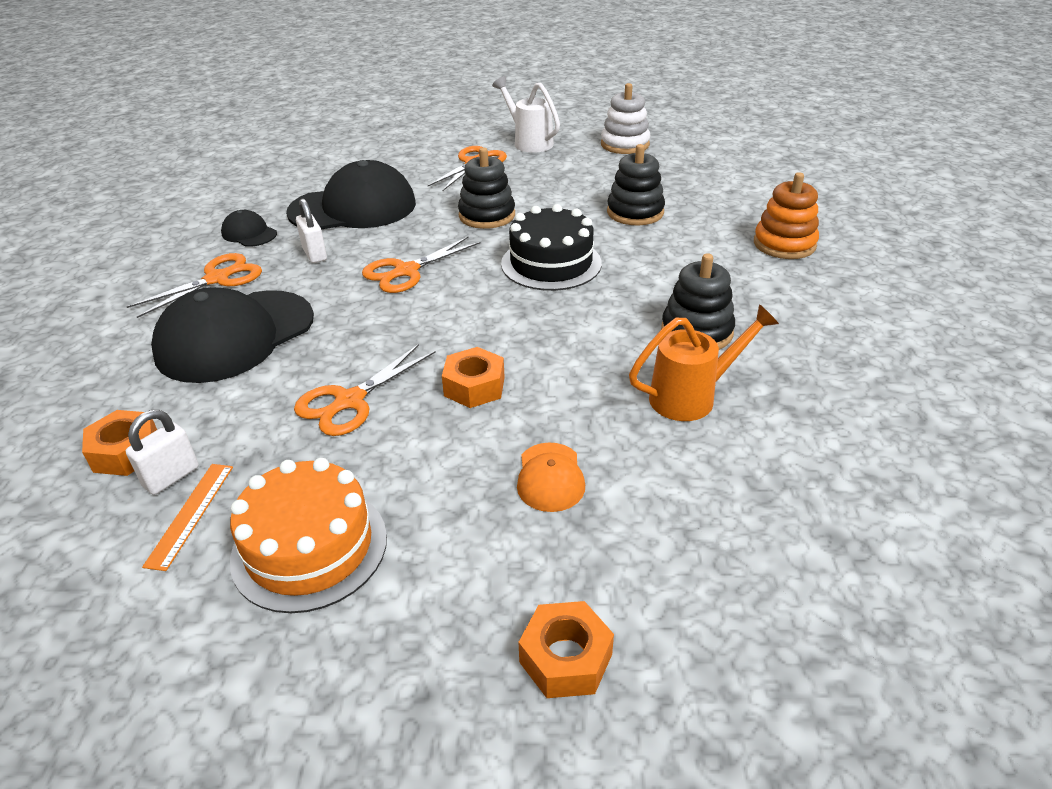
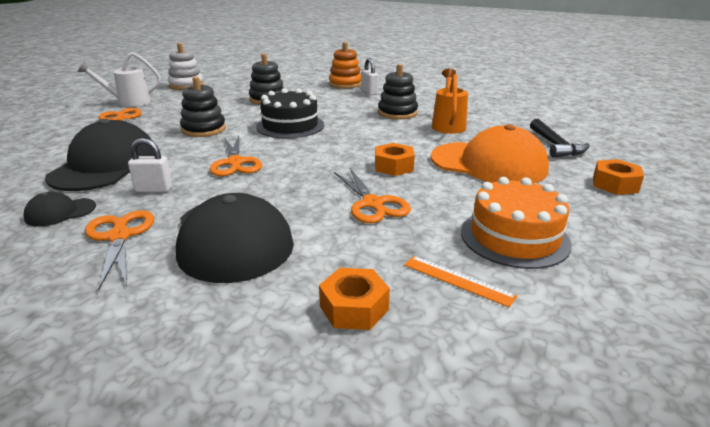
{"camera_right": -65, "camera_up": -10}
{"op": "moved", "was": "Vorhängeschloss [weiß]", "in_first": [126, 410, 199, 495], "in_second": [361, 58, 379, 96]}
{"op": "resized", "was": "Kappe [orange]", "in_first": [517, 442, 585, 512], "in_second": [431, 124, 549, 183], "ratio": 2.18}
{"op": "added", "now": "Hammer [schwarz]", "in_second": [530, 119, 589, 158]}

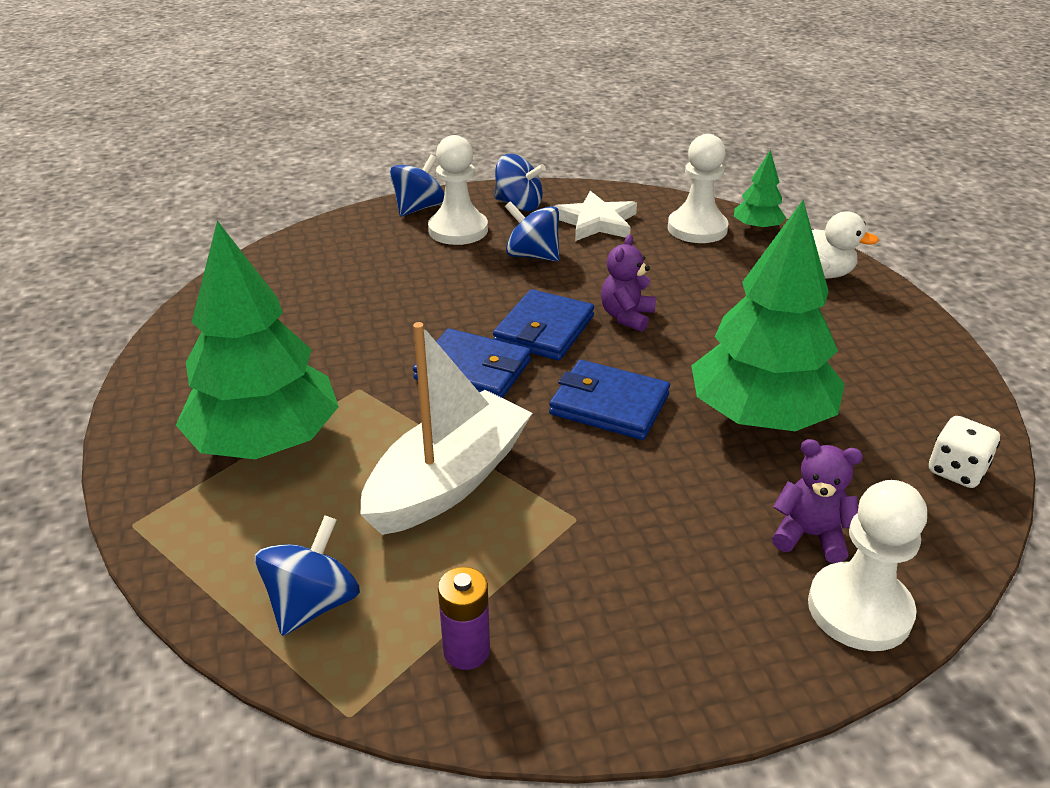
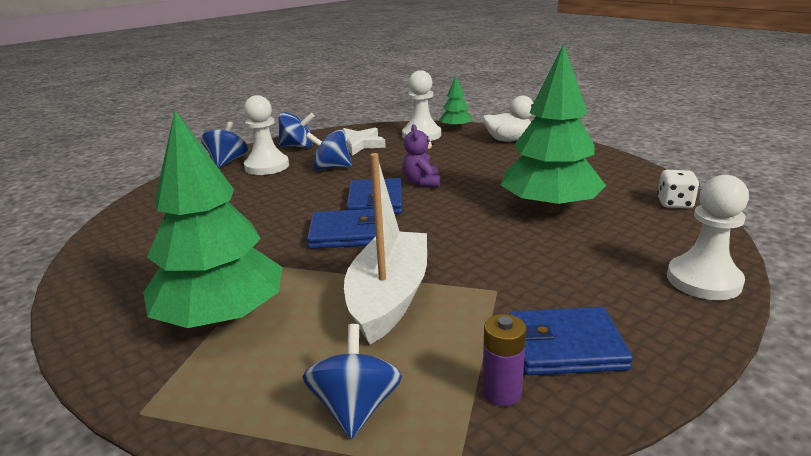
{"camera_right": -25, "camera_up": -10}
{"op": "moved", "was": "Geldbörse [blau]", "in_first": [549, 360, 670, 440], "in_second": [509, 307, 633, 375]}
{"op": "removed", "was": "Teddybär [lila]", "in_first": [772, 439, 863, 563]}

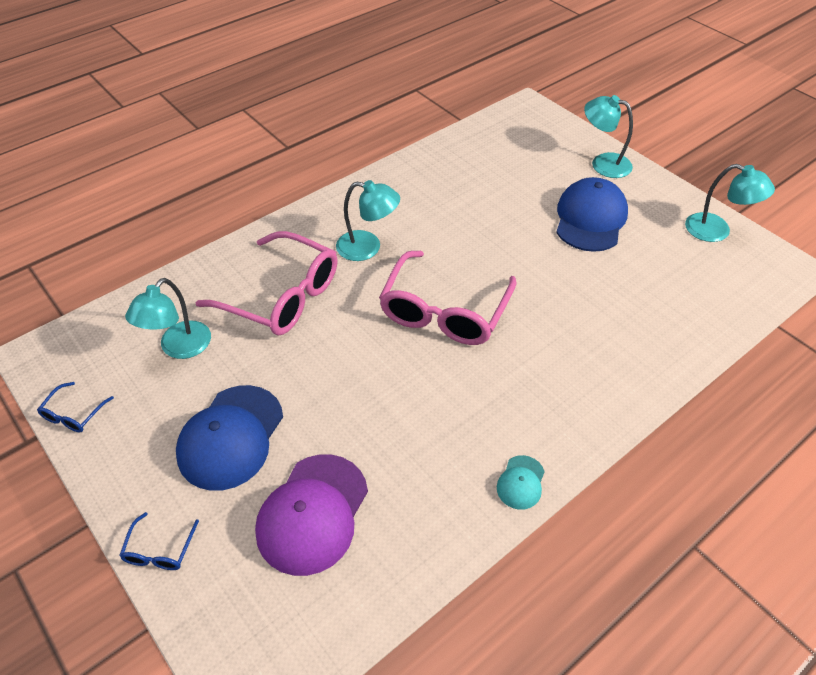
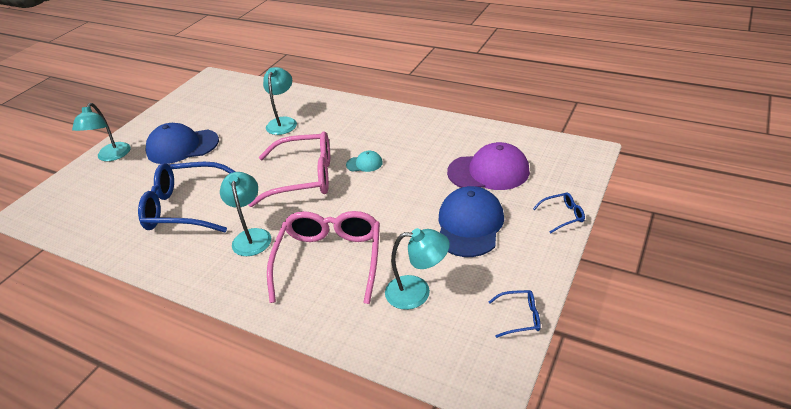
{"camera_right": -110, "camera_up": -10}
{"op": "turned", "was": "Kappe [blau]", "in_first": [176, 385, 283, 491], "in_second": [439, 186, 504, 257], "clockwise": -75}
{"op": "moved", "was": "Kappe [türkis]", "in_first": [497, 455, 545, 510], "in_second": [346, 151, 383, 172]}
{"op": "moved", "was": "Lampe [türkis]", "in_first": [685, 164, 775, 242], "in_second": [263, 67, 297, 135]}
{"op": "added", "now": "Brille [blau]", "in_second": [138, 162, 236, 232]}

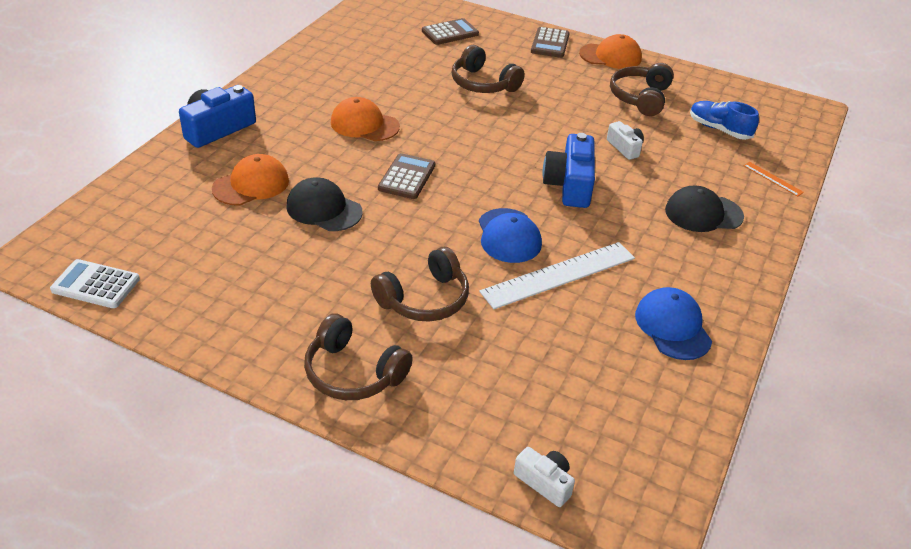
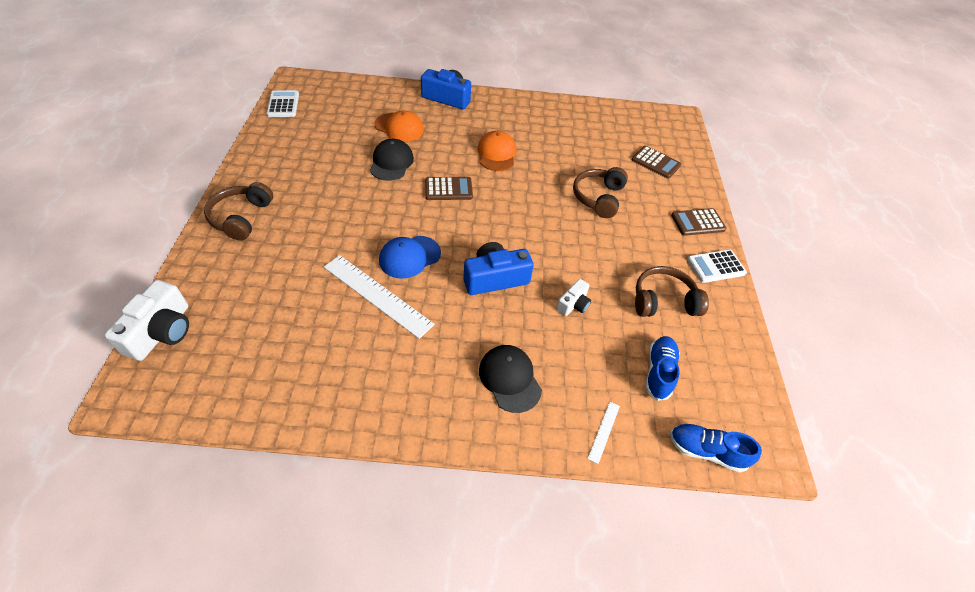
{"camera_right": 65, "camera_up": 10}
{"op": "removed", "was": "Kopfhörer [braun]", "in_first": [371, 247, 469, 321]}
{"op": "resized", "was": "Kamera [weiß]", "in_first": [514, 447, 575, 507], "in_second": [104, 280, 189, 361], "ratio": 1.78}
{"op": "replaced", "was": "Kappe [orange]", "now": "Taschenrechner [weiß]", "in_first": [579, 34, 642, 69], "in_second": [687, 250, 747, 283]}
{"op": "removed", "was": "Kappe [blau]", "in_first": [635, 287, 712, 360]}
{"op": "recoloured", "was": "Lineal [orange]", "now": "Lineal [weiß]", "in_first": [743, 162, 804, 197], "in_second": [588, 402, 620, 464]}
{"op": "added", "now": "Schuh [blau]", "in_second": [670, 424, 762, 472]}

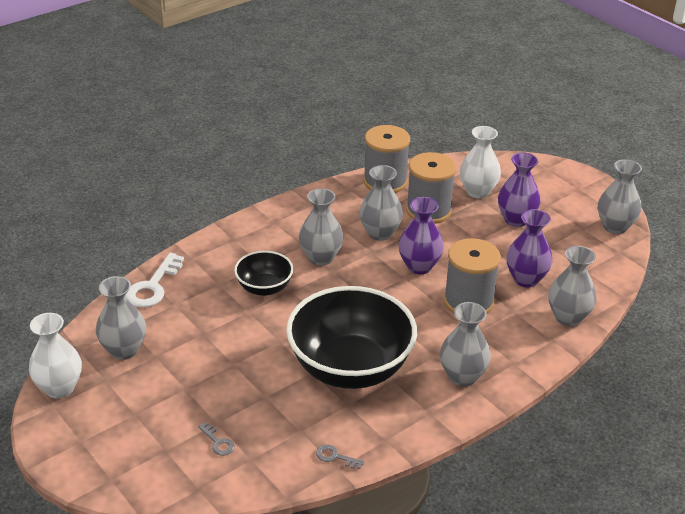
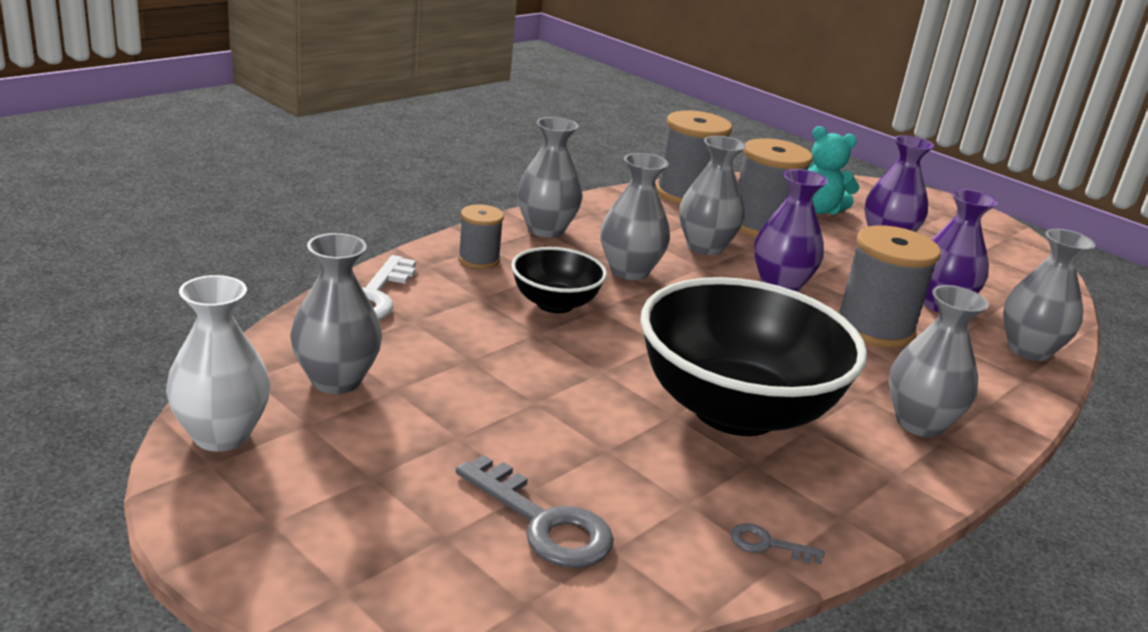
{"camera_right": -10, "camera_up": -10}
{"op": "resized", "was": "Schlüssel [grau]", "in_first": [198, 422, 234, 456], "in_second": [456, 455, 614, 568], "ratio": 2.03}
{"op": "replaced", "was": "Vase [weiß]", "now": "Teddybär [türkis]", "in_first": [460, 126, 501, 198], "in_second": [808, 126, 860, 215]}
{"op": "moved", "was": "Vase [grau]", "in_first": [598, 159, 642, 234], "in_second": [517, 117, 583, 238]}
{"op": "added", "now": "Garnrolle [grau]", "in_second": [458, 205, 504, 269]}

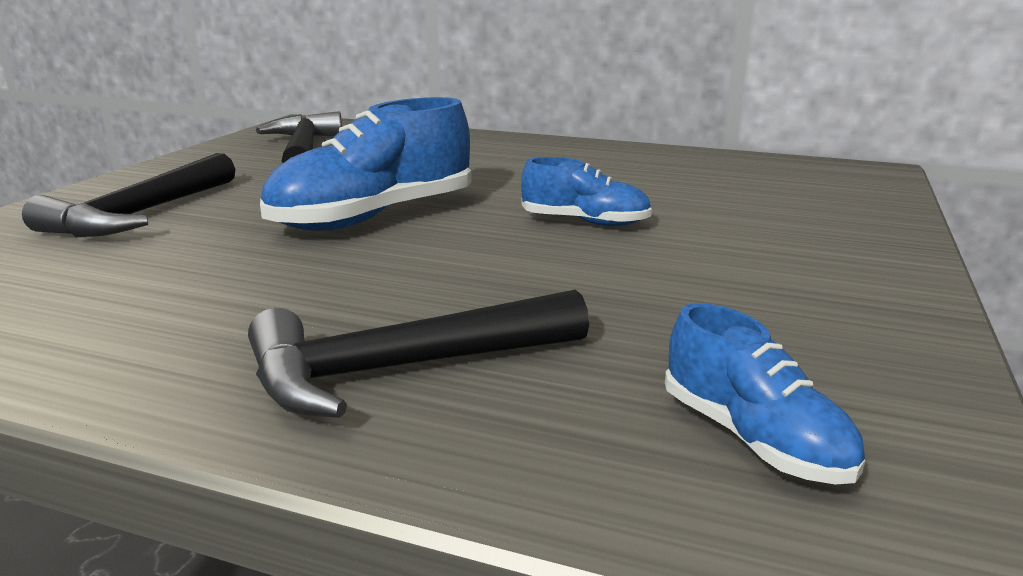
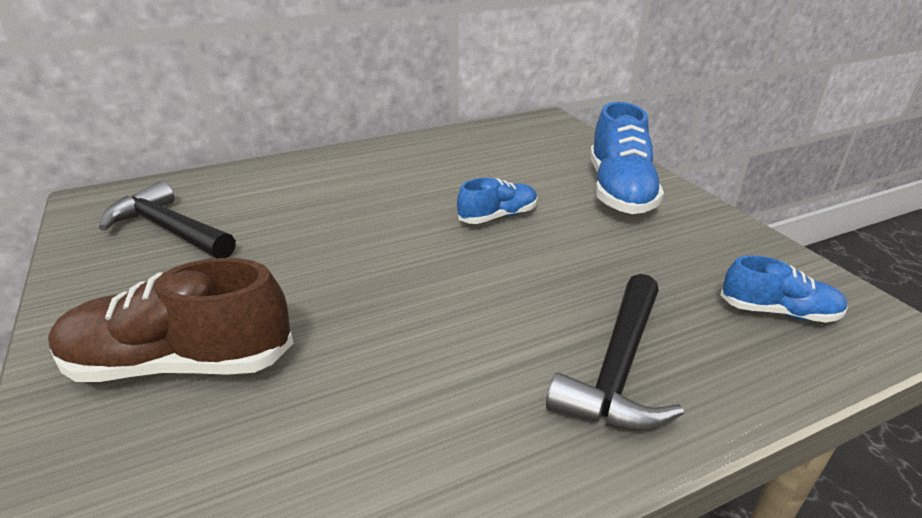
{"camera_right": -45, "camera_up": 10}
{"op": "replaced", "was": "Hammer [schwarz]", "now": "Schuh [braun]", "in_first": [22, 153, 235, 237], "in_second": [48, 258, 294, 382]}
{"op": "moved", "was": "Schuh [blau]", "in_first": [260, 97, 472, 230], "in_second": [590, 102, 664, 214]}

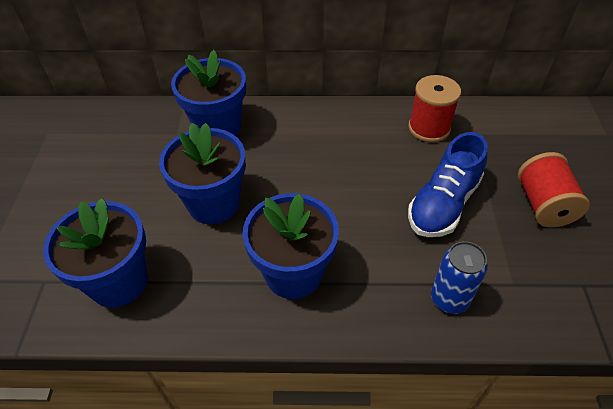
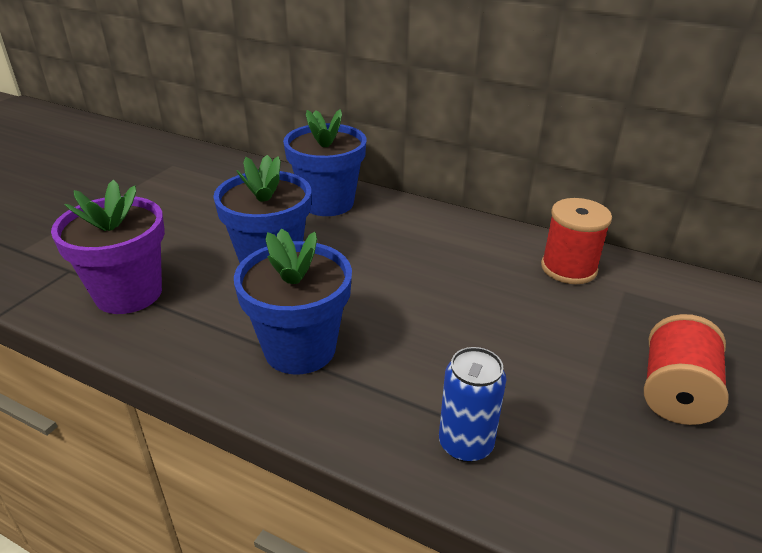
{"camera_right": 25, "camera_up": -15}
{"op": "recoloured", "was": "Blumentopf [blau]", "now": "Blumentopf [lila]", "in_first": [43, 198, 148, 308], "in_second": [51, 180, 165, 314]}
{"op": "removed", "was": "Schuh [blau]", "in_first": [408, 132, 488, 237]}

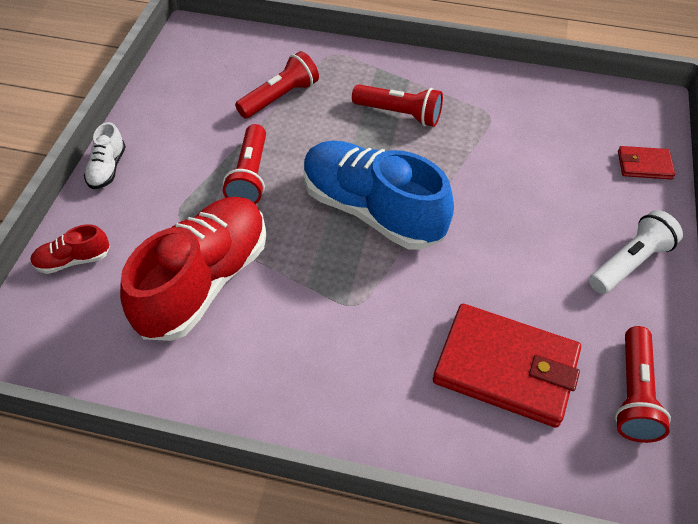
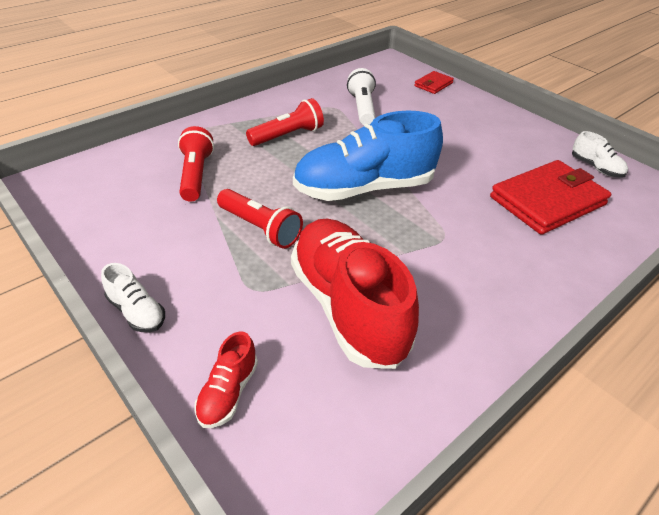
{"camera_right": -55, "camera_up": -10}
{"op": "moved", "was": "Taschenlampe [weiß]", "in_first": [589, 210, 683, 294], "in_second": [347, 68, 376, 125]}
{"op": "replaced", "was": "Taschenlampe [rot]", "now": "Schuh [weiß]", "in_first": [615, 326, 671, 443], "in_second": [572, 131, 628, 178]}

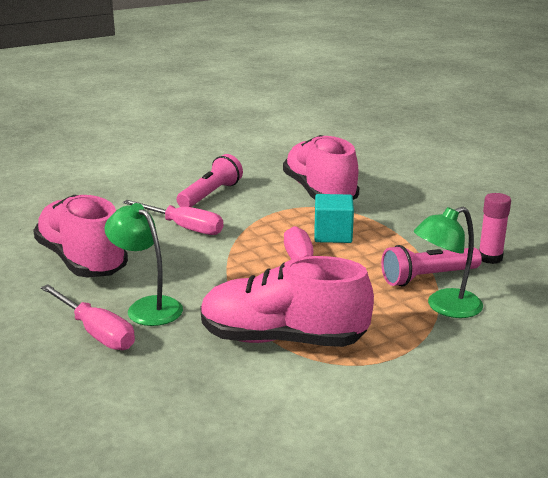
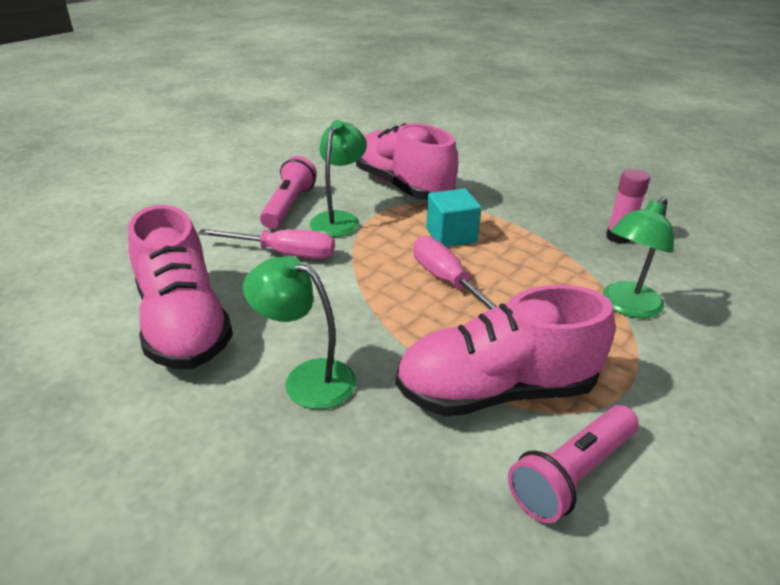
{"camera_right": -20, "camera_up": 10}
{"op": "turned", "was": "Schuh [rosa]", "in_first": [33, 195, 128, 277], "in_second": [128, 205, 233, 369], "clockwise": -150}
{"op": "removed", "was": "Schraubenzieher [rosa]", "in_first": [41, 285, 135, 350]}
{"op": "moved", "was": "Taschenlampe [rosa]", "in_first": [381, 245, 482, 286], "in_second": [508, 405, 639, 523]}
{"op": "added", "now": "Lampe [grün]", "in_second": [310, 120, 367, 237]}

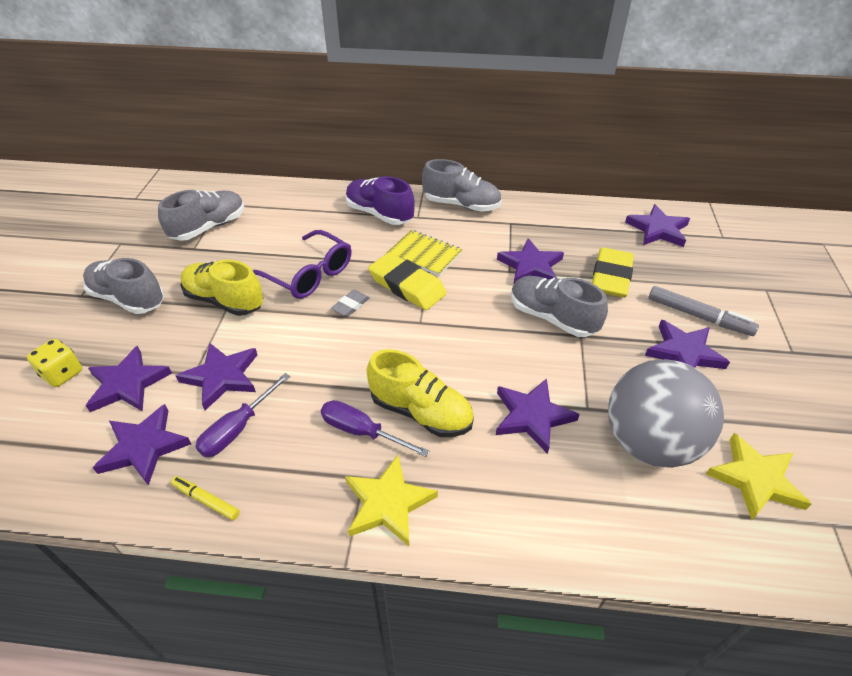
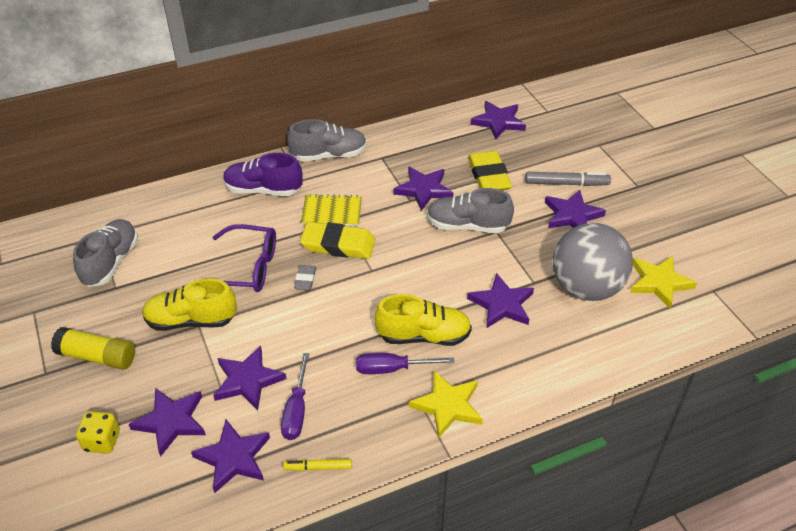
{"camera_right": -30, "camera_up": 0}
{"op": "replaced", "was": "Schuh [grau]", "now": "Klebestift [gelb]", "in_first": [83, 258, 164, 314], "in_second": [51, 327, 135, 370]}

